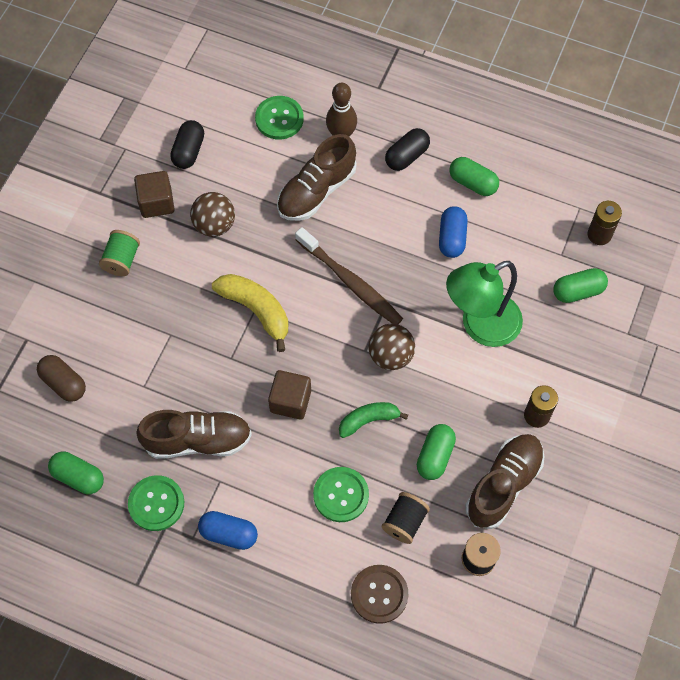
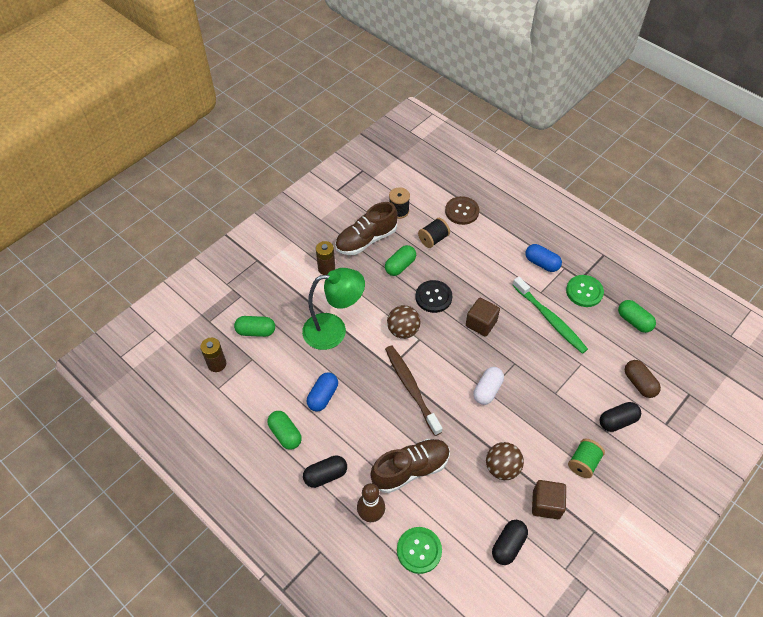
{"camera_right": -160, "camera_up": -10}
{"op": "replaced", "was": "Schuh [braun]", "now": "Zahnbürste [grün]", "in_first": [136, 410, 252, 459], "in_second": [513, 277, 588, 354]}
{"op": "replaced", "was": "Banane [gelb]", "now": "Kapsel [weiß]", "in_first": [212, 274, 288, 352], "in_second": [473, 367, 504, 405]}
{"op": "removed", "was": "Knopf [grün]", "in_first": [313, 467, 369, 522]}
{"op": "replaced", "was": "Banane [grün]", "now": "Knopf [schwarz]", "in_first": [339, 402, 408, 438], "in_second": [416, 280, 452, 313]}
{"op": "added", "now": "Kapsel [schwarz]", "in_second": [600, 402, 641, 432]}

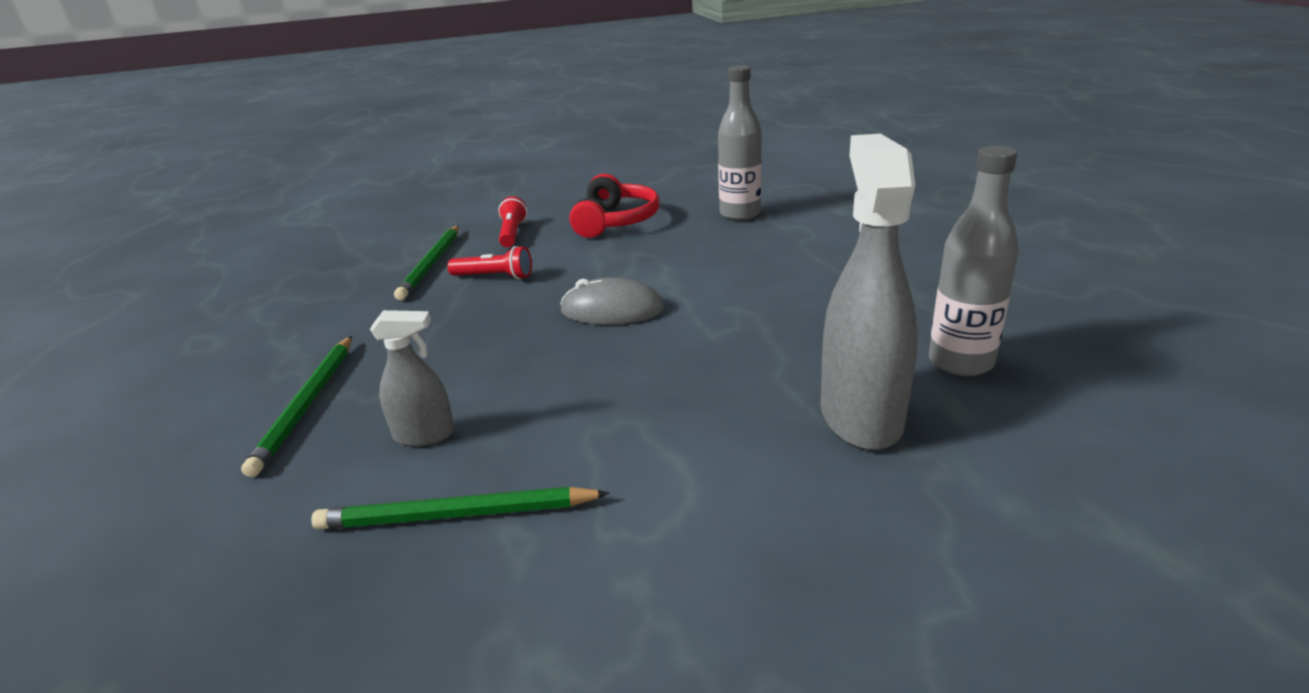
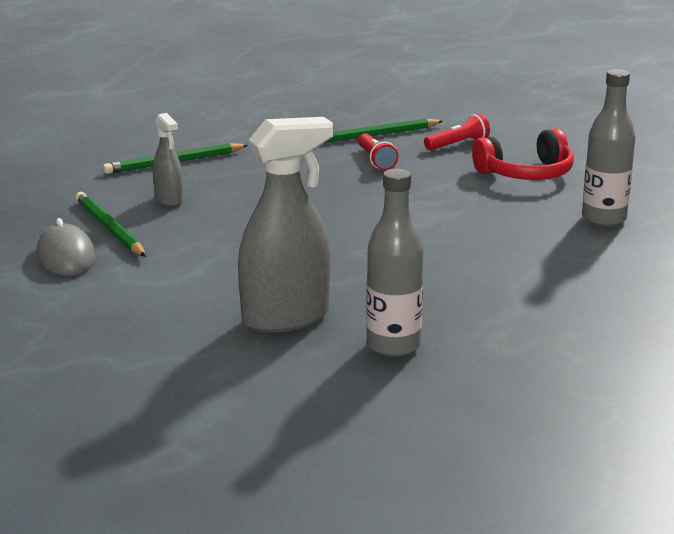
{"camera_right": 60, "camera_up": -5}
{"op": "moved", "was": "Computermaus [grau]", "in_first": [560, 277, 664, 325], "in_second": [36, 218, 96, 276]}

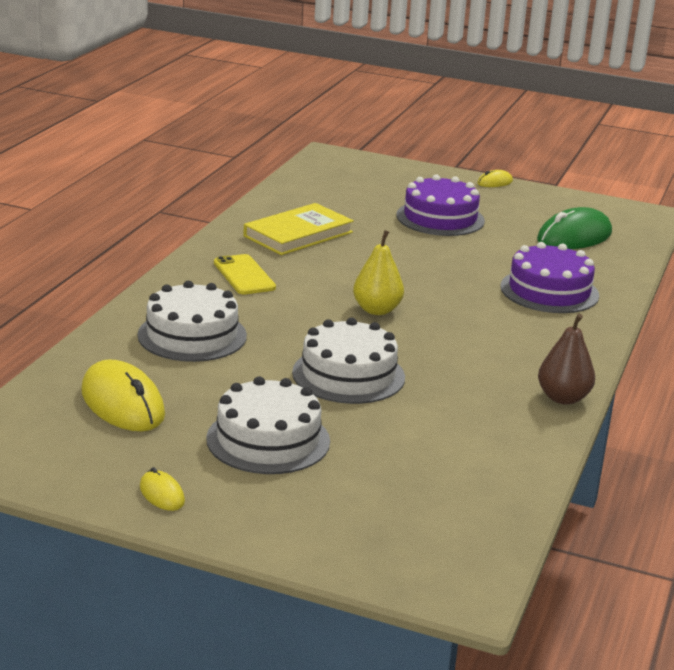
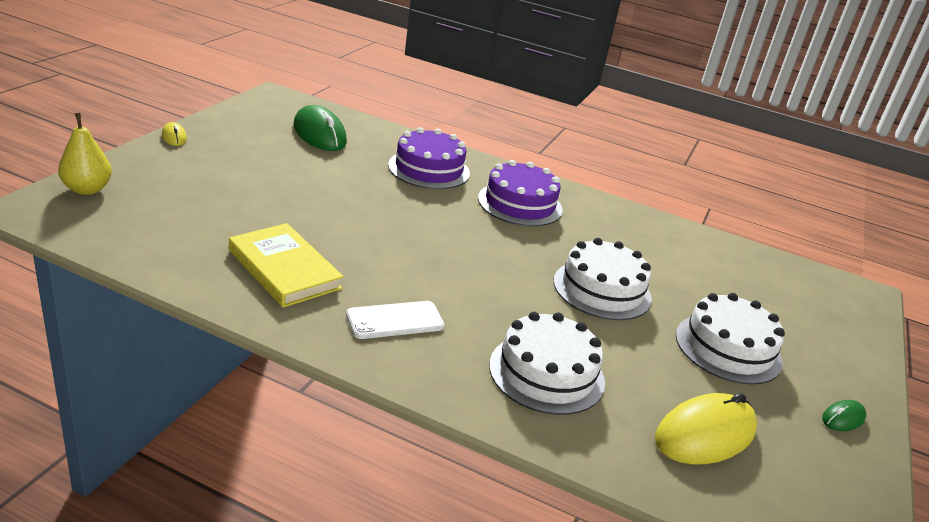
{"camera_right": -90, "camera_up": 5}
{"op": "recoloured", "was": "Computermaus [gelb]", "now": "Computermaus [grün]", "in_first": [140, 467, 185, 511], "in_second": [822, 400, 866, 431]}
{"op": "recoloured", "was": "Handy [gelb]", "now": "Handy [weiß]", "in_first": [214, 254, 276, 295], "in_second": [346, 301, 444, 339]}
{"op": "moved", "was": "Birne [gelb]", "in_first": [353, 230, 404, 315], "in_second": [58, 113, 112, 195]}
{"op": "moved", "was": "Kuchen [lila]", "in_first": [396, 174, 485, 236], "in_second": [478, 160, 563, 226]}
{"op": "removed", "was": "Birne [braun]", "in_first": [538, 314, 595, 405]}

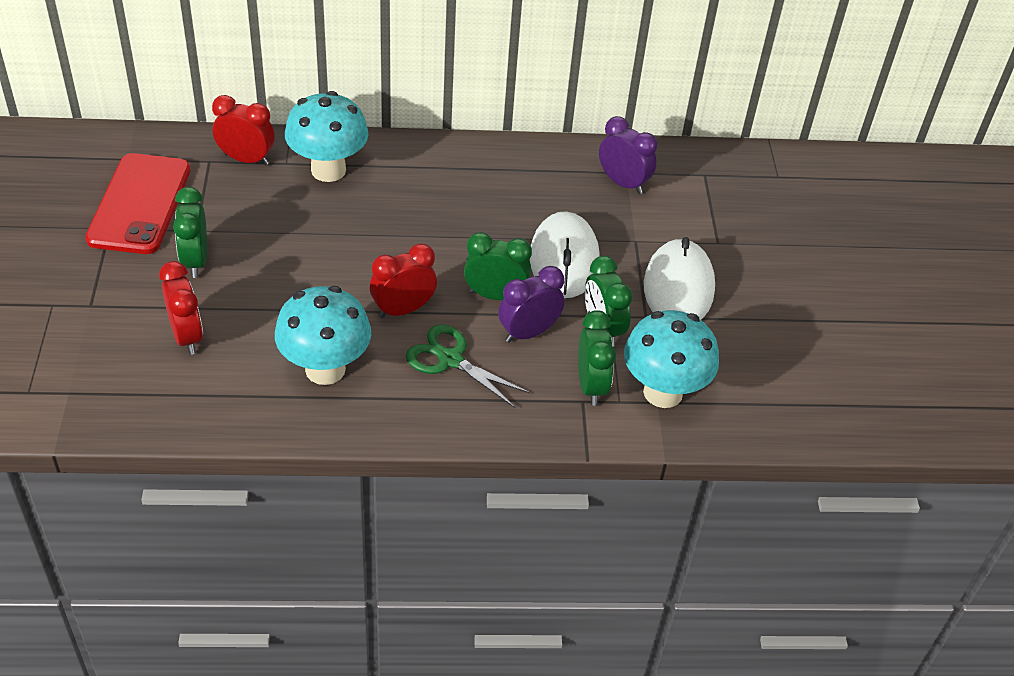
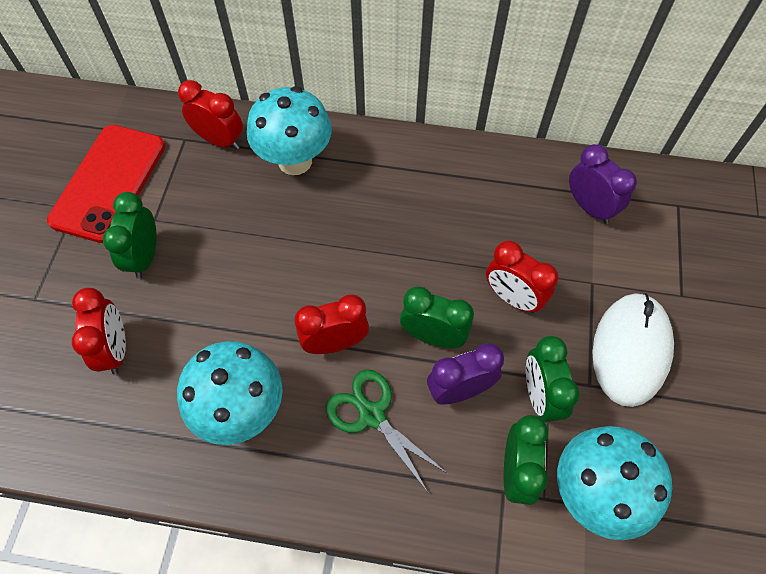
{"camera_right": 15, "camera_up": 15}
{"op": "replaced", "was": "Computermaus [weiß]", "now": "Wecker [rot]", "in_first": [530, 211, 600, 298], "in_second": [486, 241, 559, 313]}

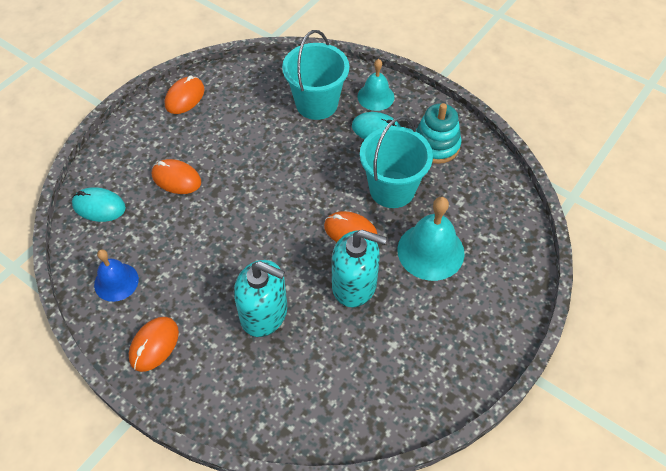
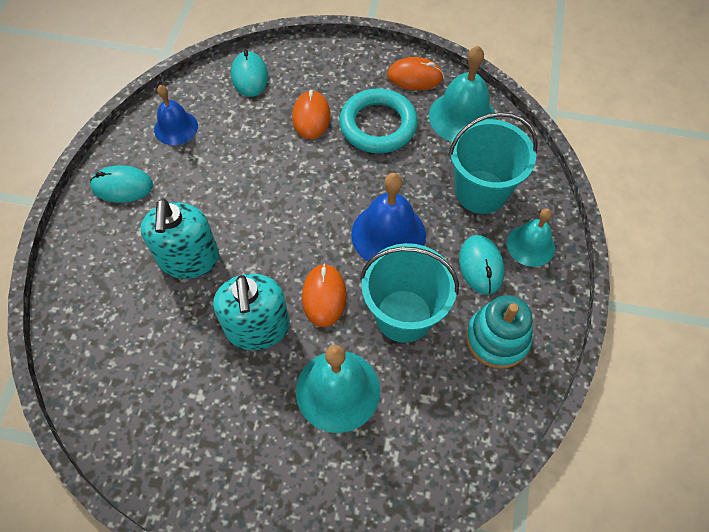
{"camera_right": 65, "camera_up": 5}
{"op": "recoloured", "was": "Computermaus [orange]", "now": "Computermaus [türkis]", "in_first": [129, 317, 179, 372], "in_second": [90, 165, 153, 203]}
{"op": "added", "now": "Ring [türkis]", "in_second": [339, 88, 418, 153]}
{"op": "added", "now": "Glocke [blau]", "in_second": [351, 173, 426, 262]}
{"op": "added", "now": "Glocke [türkis]", "in_second": [429, 46, 496, 142]}

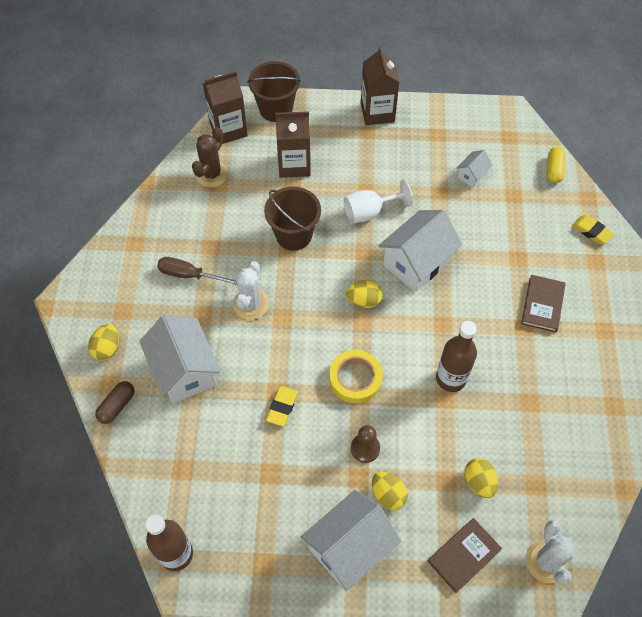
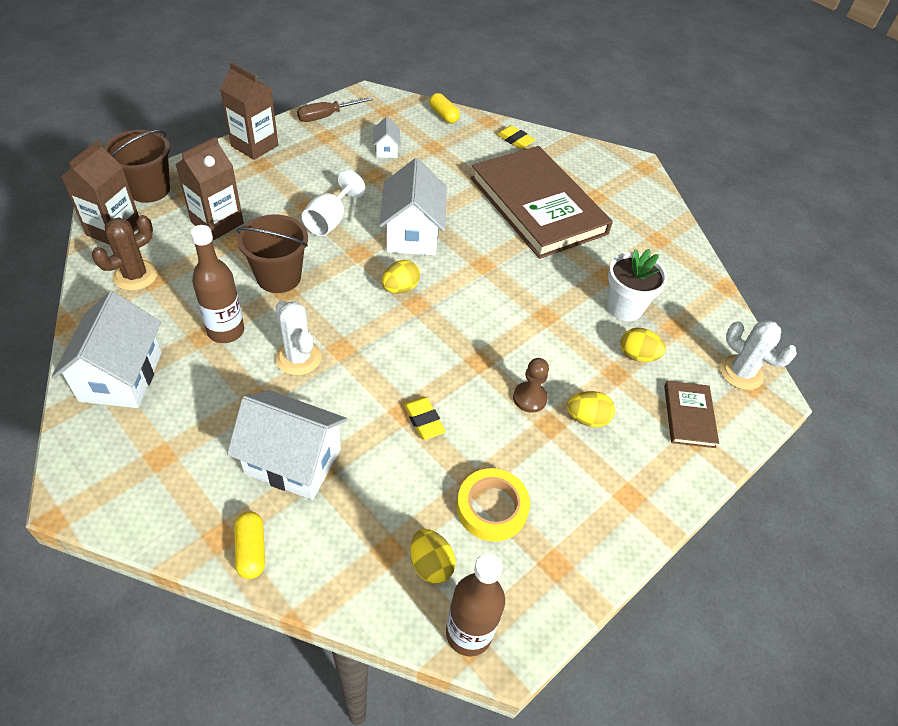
{"camera_right": -50, "camera_up": -10}
{"op": "moved", "was": "Ei [gelb]", "in_first": [88, 324, 119, 361], "in_second": [410, 529, 456, 584]}
{"op": "recoloured", "was": "Kapsel [braun]", "now": "Kapsel [gelb]", "in_first": [95, 381, 134, 424], "in_second": [234, 511, 265, 579]}
{"op": "moved", "was": "Schraubenzieher [braun]", "in_first": [157, 257, 237, 285], "in_second": [297, 97, 373, 122]}
{"op": "turned", "was": "Kaktus [braun]", "in_first": [192, 127, 229, 187], "in_second": [92, 215, 158, 291], "clockwise": 60}
{"op": "moved", "was": "Haus [weiß]", "in_first": [301, 490, 401, 591], "in_second": [52, 291, 162, 408]}
{"op": "moved", "was": "Klebeband [gelb]", "in_first": [329, 350, 383, 404], "in_second": [456, 468, 530, 542]}
{"op": "moved", "was": "Flasche [braun]", "in_first": [436, 321, 477, 392], "in_second": [190, 225, 244, 343]}
{"op": "resized", "was": "Buch [braun]", "in_first": [521, 275, 566, 332], "in_second": [470, 146, 613, 259], "ratio": 2.34}
{"op": "turned", "was": "Radiergummi [gelb]", "in_first": [572, 215, 614, 244], "in_second": [497, 125, 535, 149], "clockwise": 45}
{"op": "added", "now": "Blumentopf [weiß]", "in_second": [607, 249, 668, 321]}

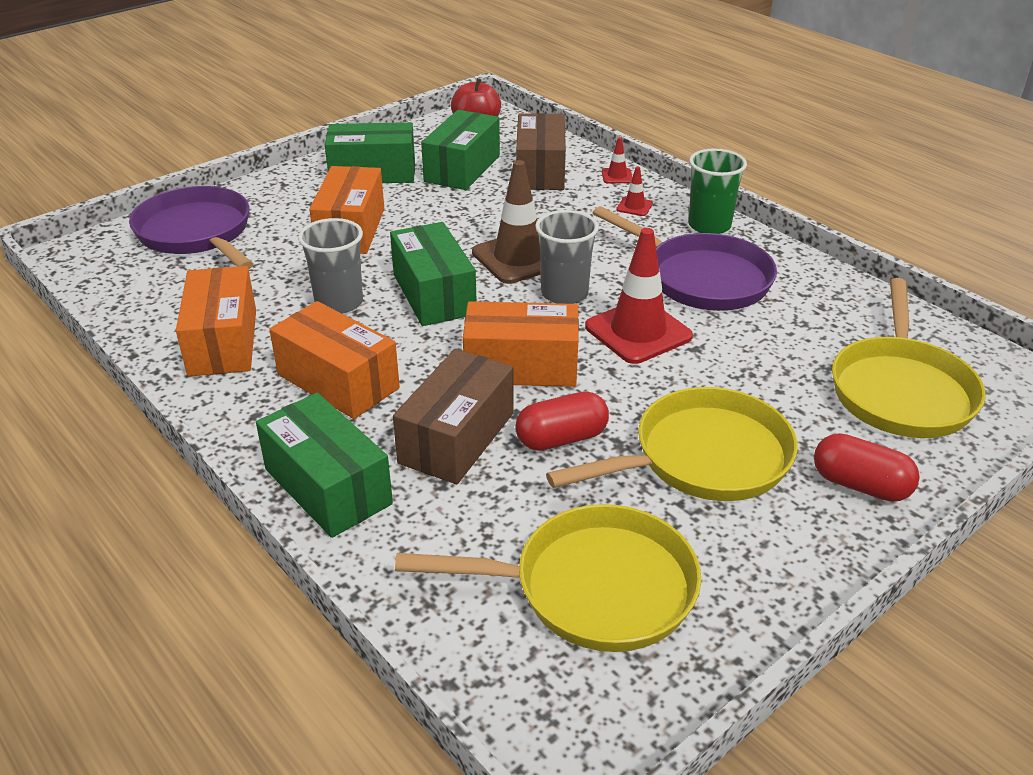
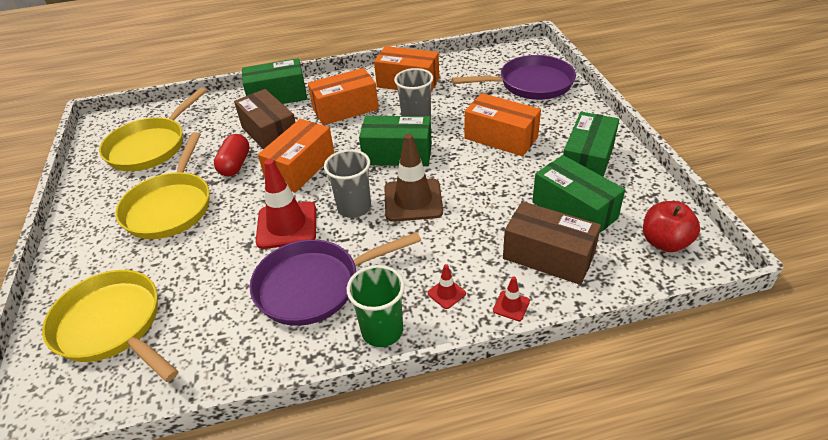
{"camera_right": 120, "camera_up": 5}
{"op": "removed", "was": "Kapsel [rot]", "in_first": [814, 433, 920, 502]}

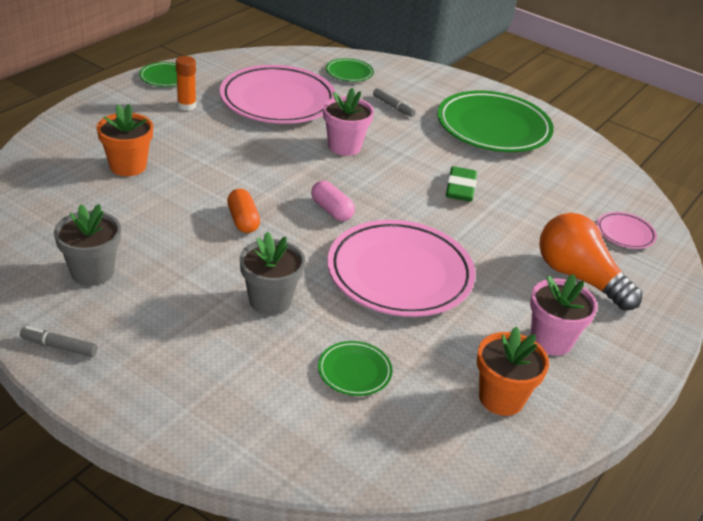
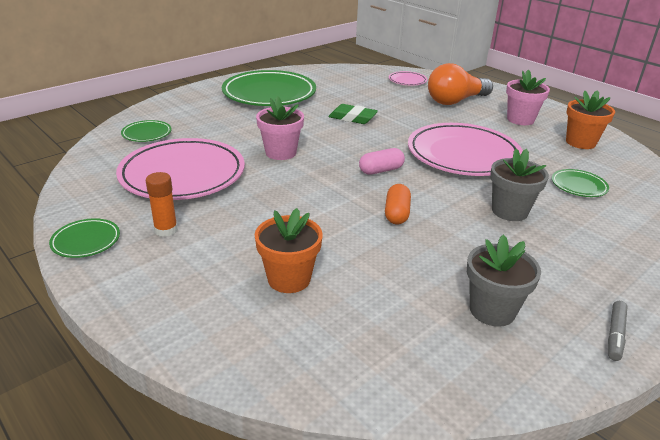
{"camera_right": -75, "camera_up": -5}
{"op": "turned", "was": "Kapsel [orange]", "in_first": [227, 189, 260, 233], "in_second": [385, 184, 411, 224], "clockwise": -75}
{"op": "removed", "was": "Filzstift [grau]", "in_first": [373, 88, 416, 117]}

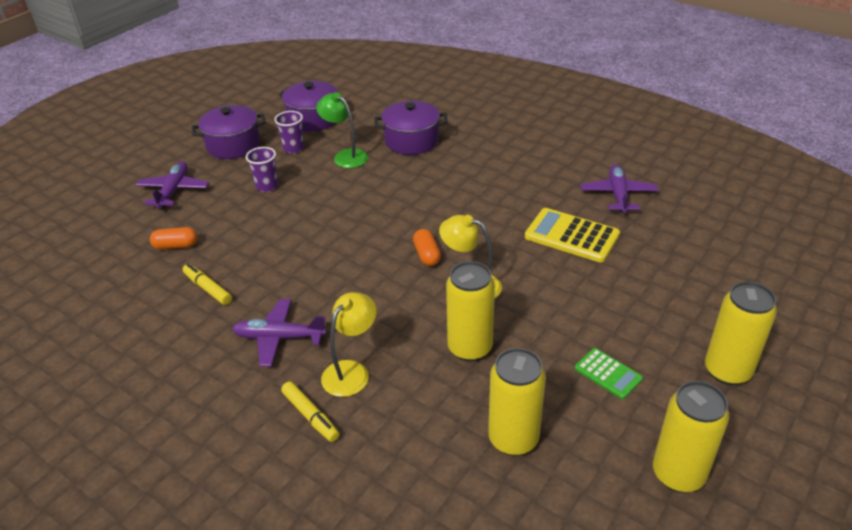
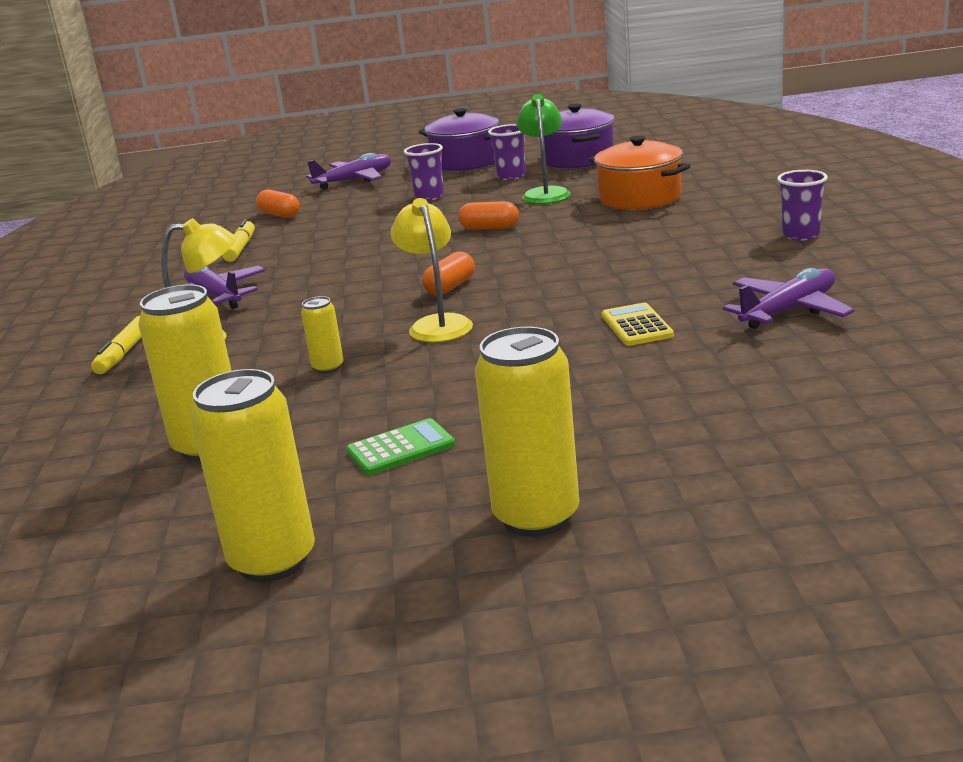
{"camera_right": 50, "camera_up": -15}
{"op": "recoloured", "was": "Kochtopf [lila]", "now": "Kochtopf [orange]", "in_first": [375, 101, 448, 155], "in_second": [589, 135, 691, 210]}
{"op": "resized", "was": "Dose [gelb]", "in_first": [446, 261, 495, 361], "in_second": [301, 296, 344, 374], "ratio": 0.5}
{"op": "resized", "was": "Taschenrechner [gelb]", "in_first": [525, 208, 620, 263], "in_second": [602, 303, 674, 346], "ratio": 0.58}
{"op": "turned", "was": "Taschenrechner [grün]", "in_first": [575, 348, 643, 399], "in_second": [346, 418, 455, 475], "clockwise": -120}
{"op": "added", "now": "Kapsel [orange]", "in_second": [458, 201, 519, 230]}
{"op": "added", "now": "Becher [lila]", "in_second": [777, 170, 828, 241]}

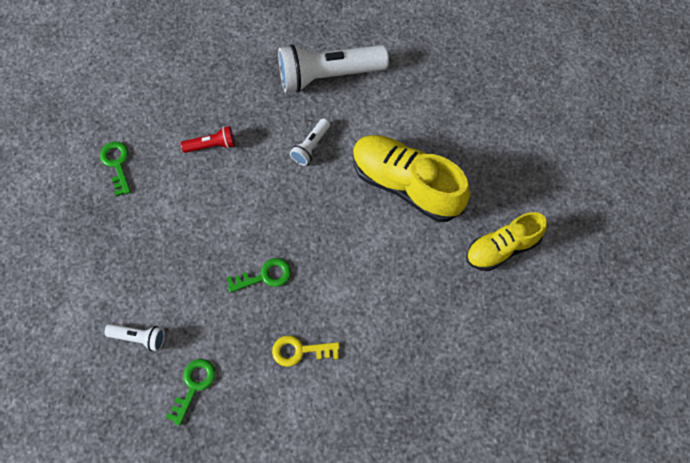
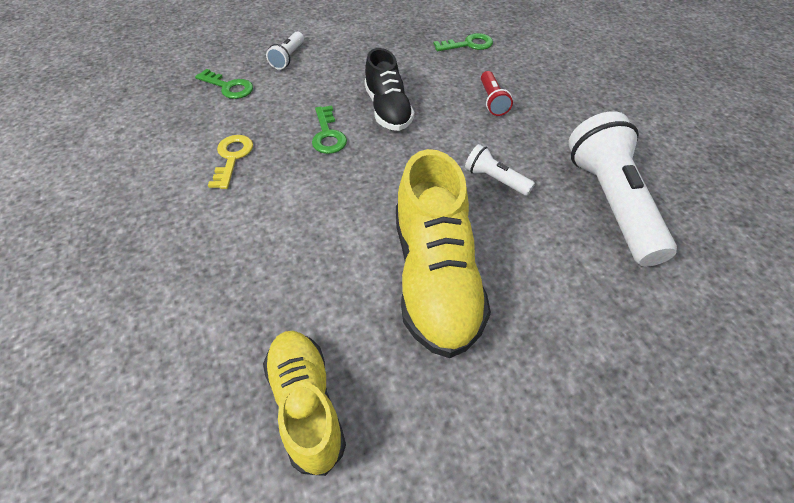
{"camera_right": 95, "camera_up": -15}
{"op": "turned", "was": "Schuh [gelb]", "in_first": [353, 135, 470, 222], "in_second": [396, 149, 491, 358], "clockwise": 135}
{"op": "added", "now": "Schuh [schwarz]", "in_second": [364, 48, 414, 131]}

